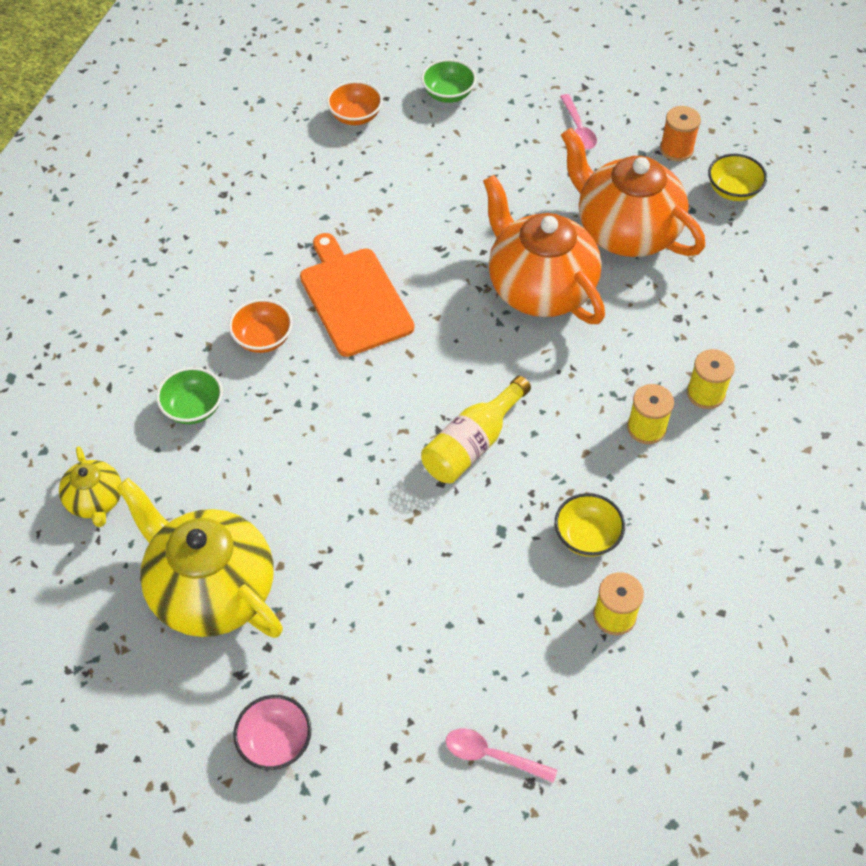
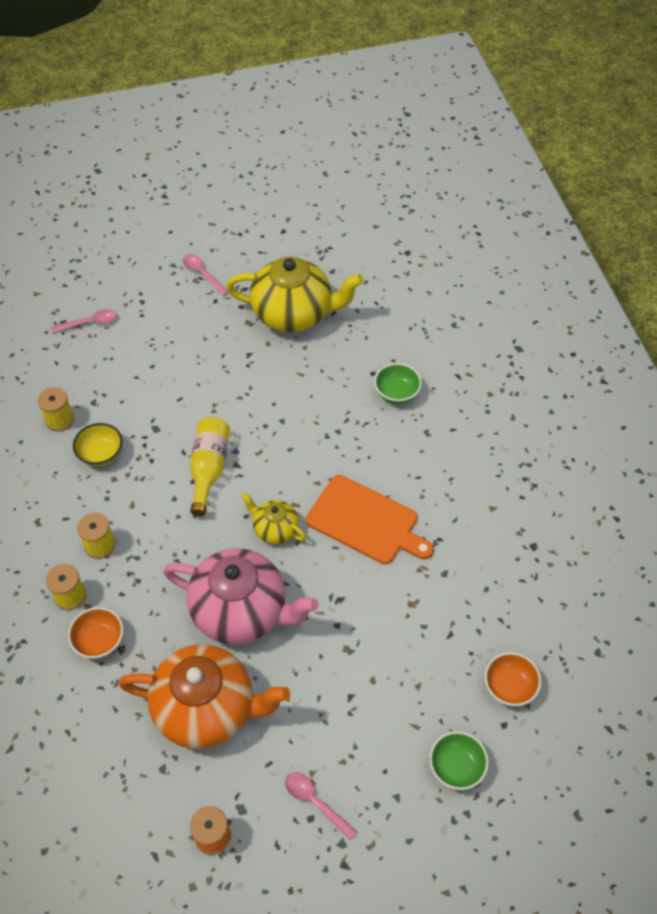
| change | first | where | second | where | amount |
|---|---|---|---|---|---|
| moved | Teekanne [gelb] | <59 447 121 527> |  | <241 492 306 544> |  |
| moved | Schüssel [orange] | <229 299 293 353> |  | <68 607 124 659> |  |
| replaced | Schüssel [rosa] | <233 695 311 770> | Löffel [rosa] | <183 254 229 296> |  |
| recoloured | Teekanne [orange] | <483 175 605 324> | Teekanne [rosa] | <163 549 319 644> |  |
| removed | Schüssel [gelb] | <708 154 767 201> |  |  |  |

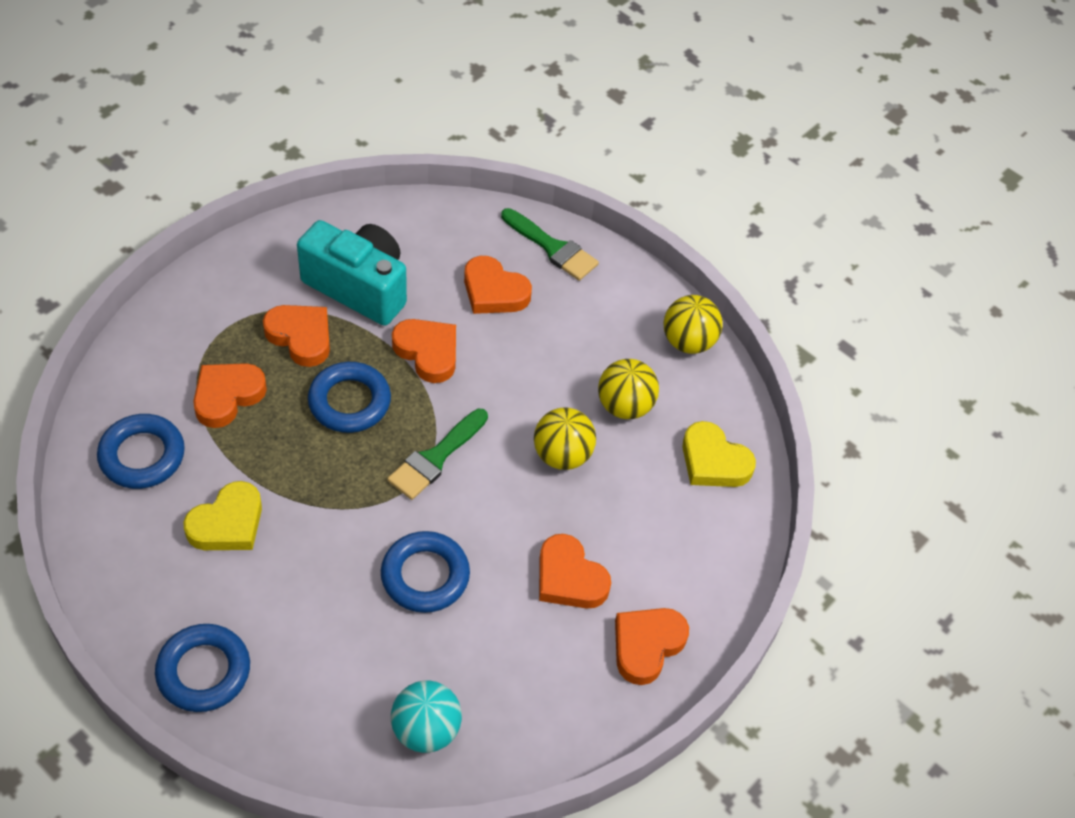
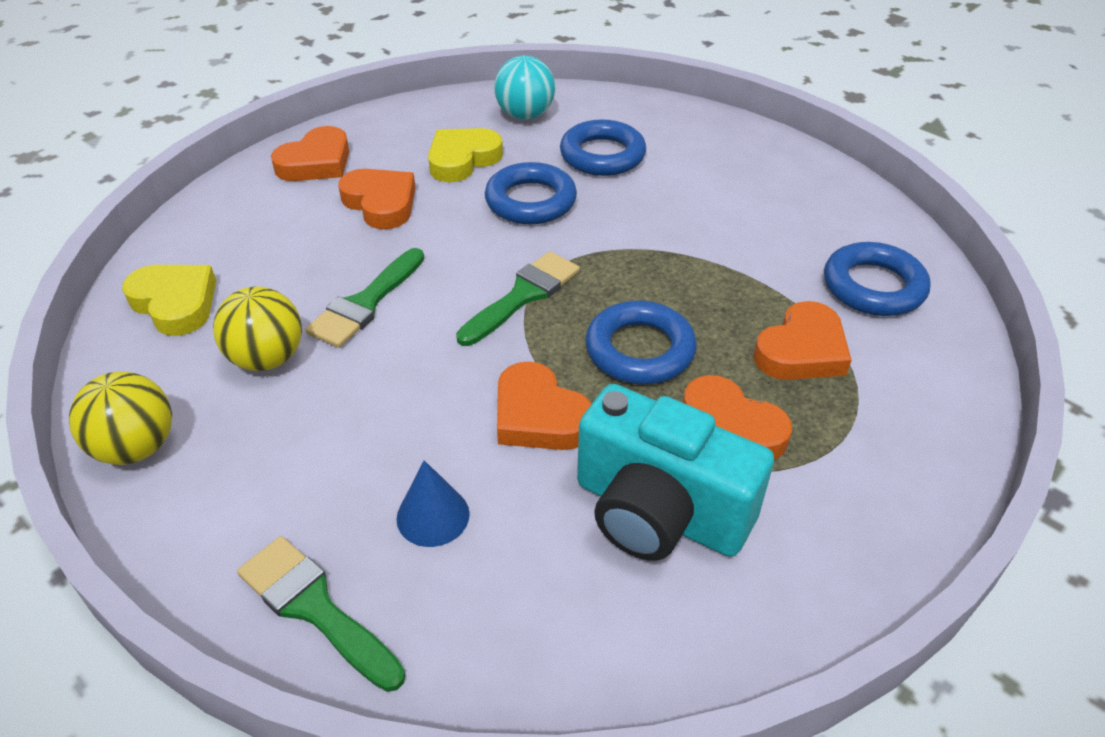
| change | first | where | second | where | amount |
|---|---|---|---|---|---|
| moved | Ring [blau] | <155 624 250 712> |  | <560 119 646 176> |  |
| moved | Herz [gelb] | <183 481 262 550> |  | <428 128 503 182> |  |
| replaced | Herz [orange] | <464 256 532 314> | Kegel [blau] | <396 460 470 547> |  |
| replaced | Ball [gelb] | <534 407 596 470> | Pinsel [grün] | <305 248 425 348> |  |

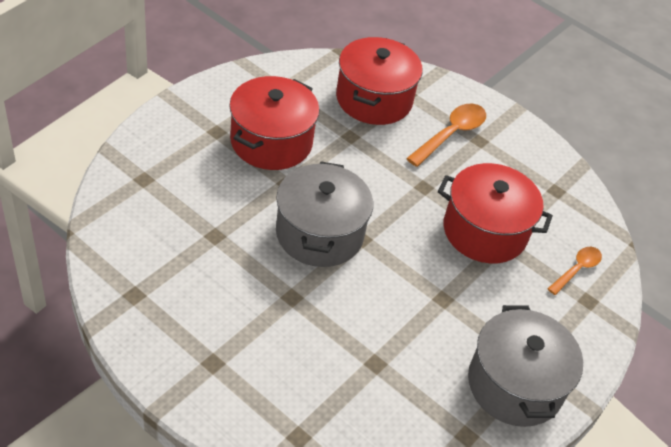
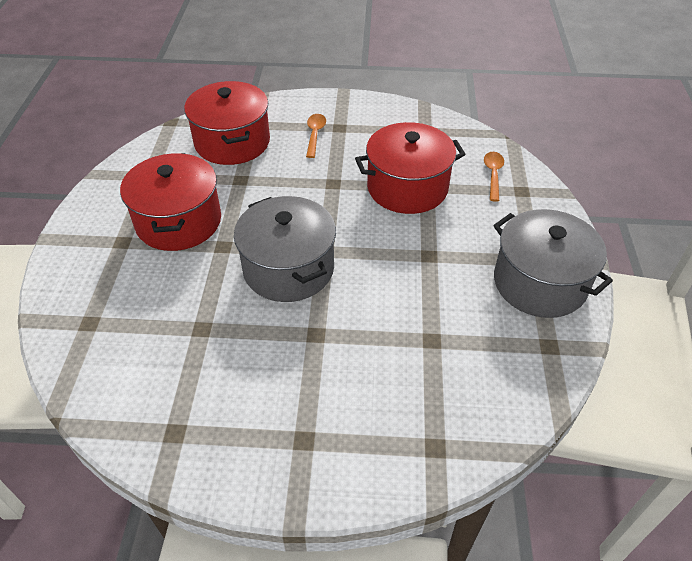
| change | first | where | second | where | amount |
|---|---|---|---|---|---|
| resized | Löffel [orange] | <406 103 486 167> |  | <306 114 326 158> | x0.64 |

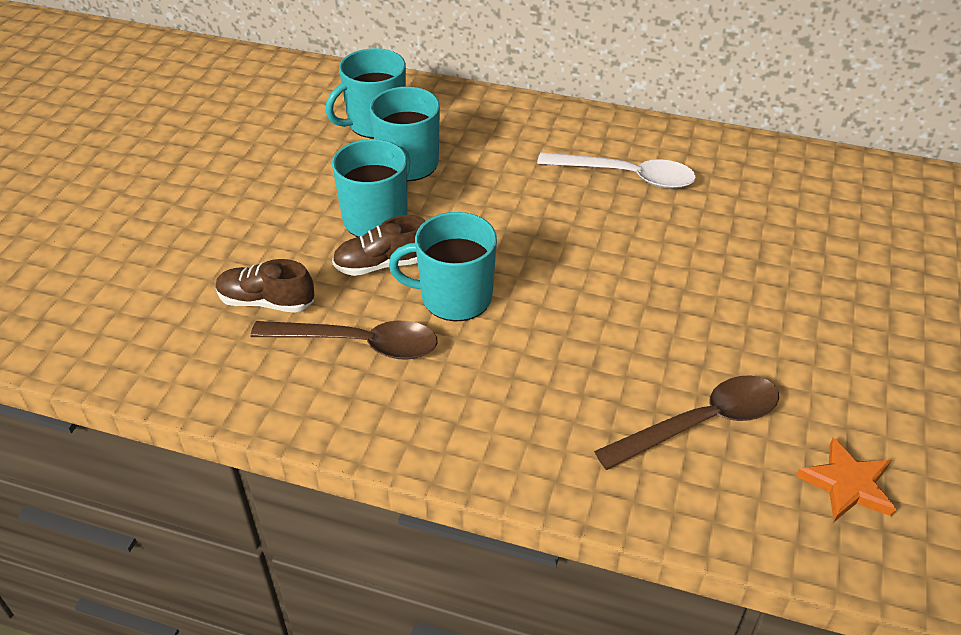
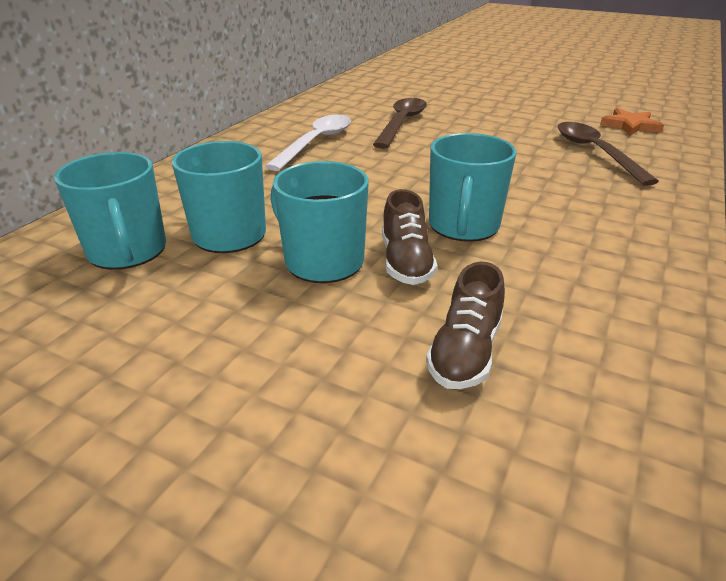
| change | first | where | second | where | amount |
|---|---|---|---|---|---|
| moved | Löffel [braun] | <251 321 438 359> |  | <373 98 427 149> |  |

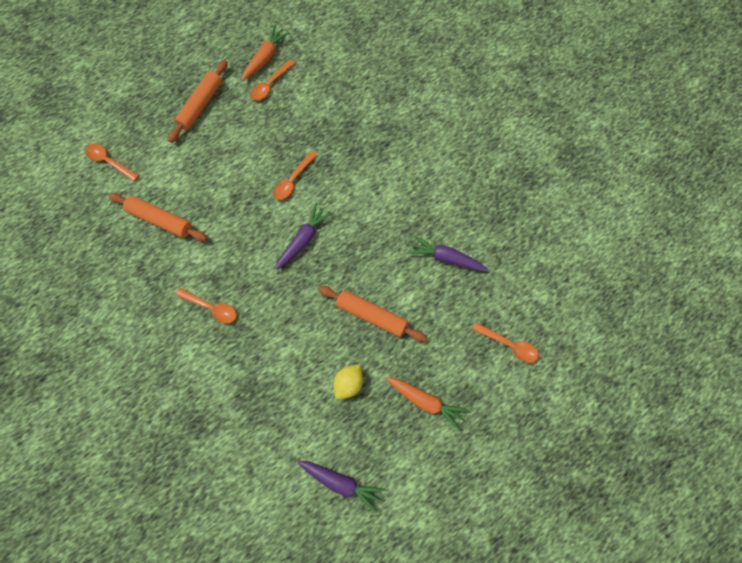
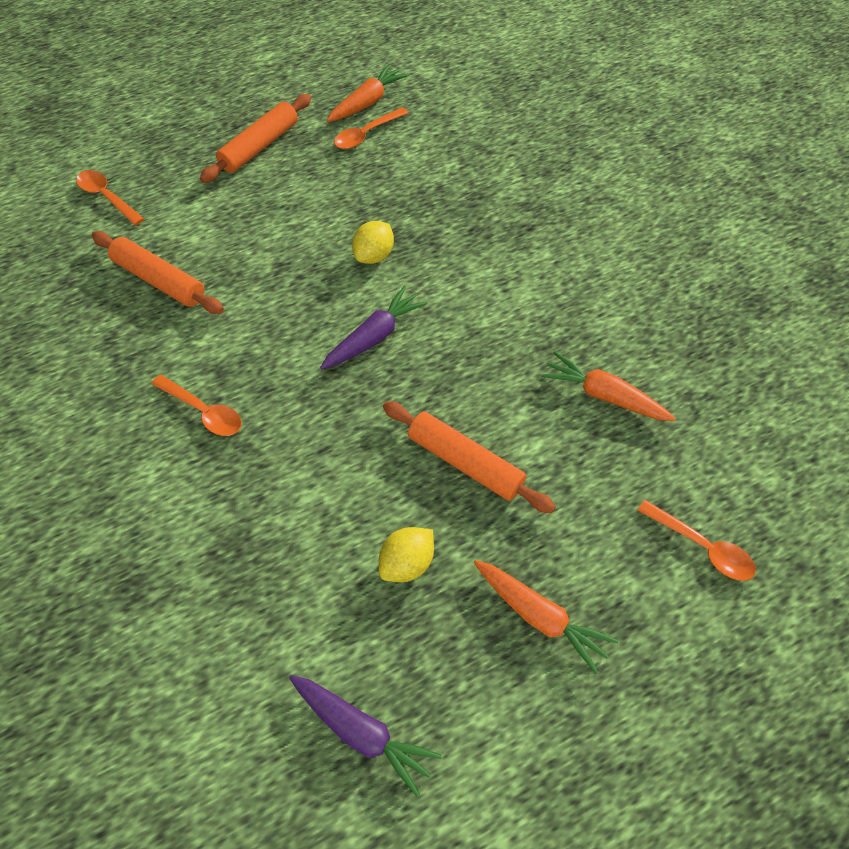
| change | first | where | second | where | amount |
|---|---|---|---|---|---|
| replaced | Löffel [orange] | <273 151 317 200> | Zitrone [gelb] | <352 221 394 264> |  |
| recoloured | Karotte [lila] | <408 235 488 271> | Karotte [orange] | <541 352 676 421> |  |

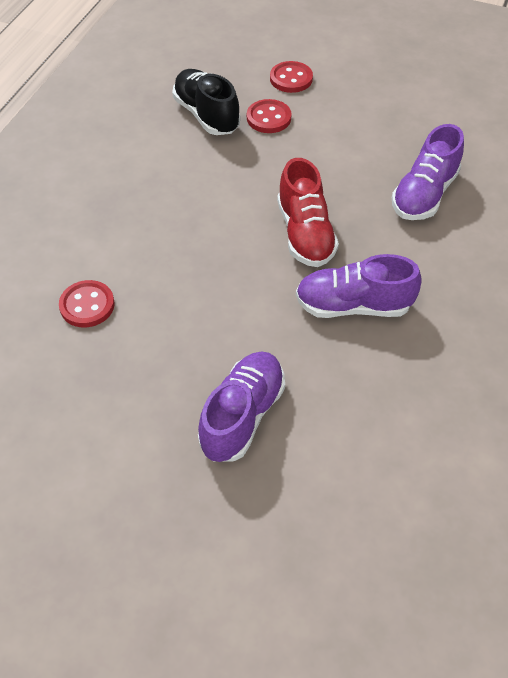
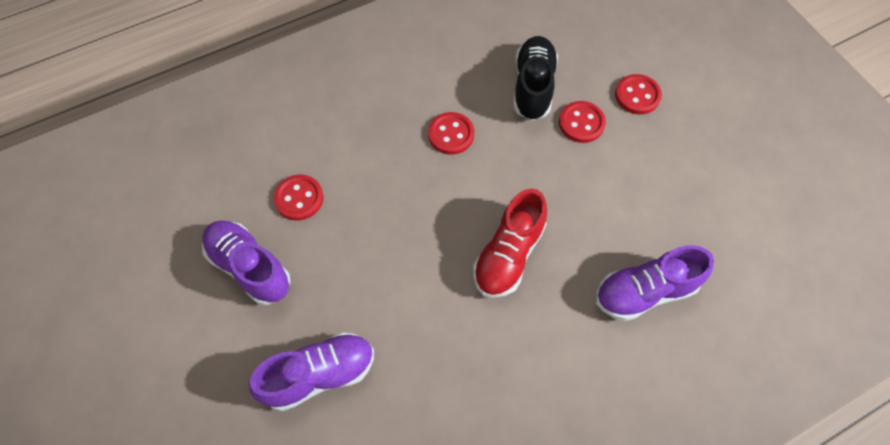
| change | first | where | second | where | amount |
|---|---|---|---|---|---|
| moved | Schuh [lila] | <296 254 422 318> |  | <202 221 290 305> |  |
| added |  |  | Knopf [rot] | <428 112 474 155> |  |

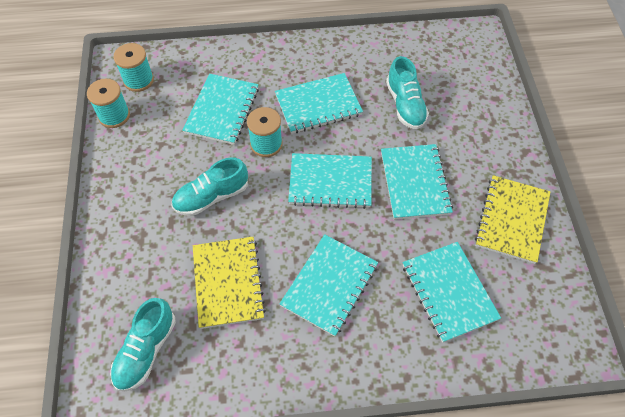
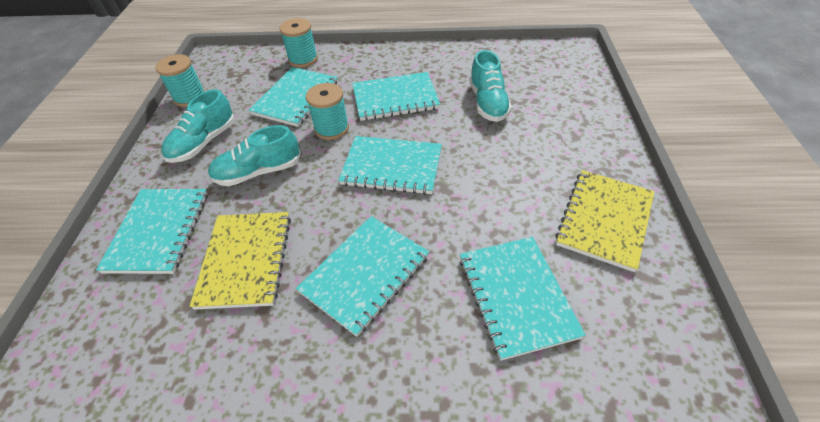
| change | first | where | second | where | amount |
|---|---|---|---|---|---|
| moved | Schuh [türkis] | <110 298 176 391> |  | <161 89 235 163> |  |
| moved | Garnrolle [türkis] | <114 43 154 92> |  | <280 18 318 68> |  |
| moved | Notizbuch [türkis] | <381 144 453 220> |  | <96 189 208 274> |  |

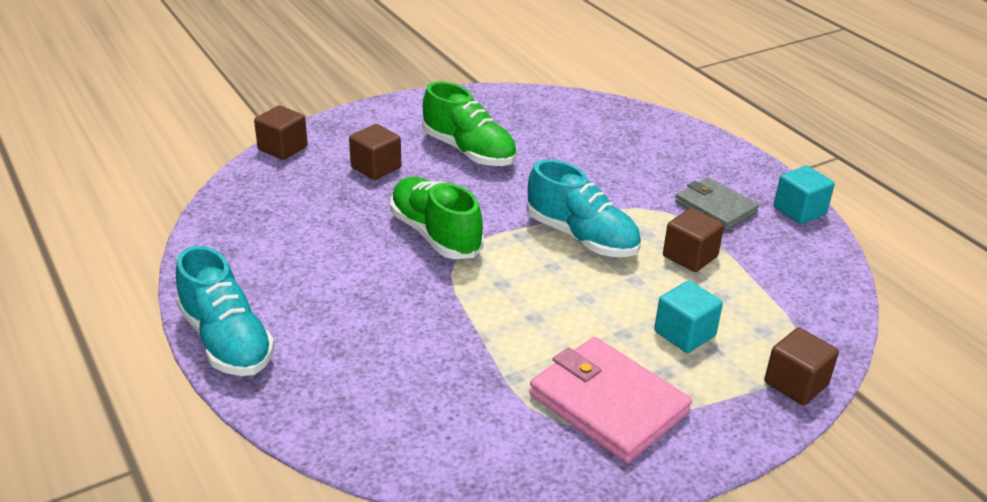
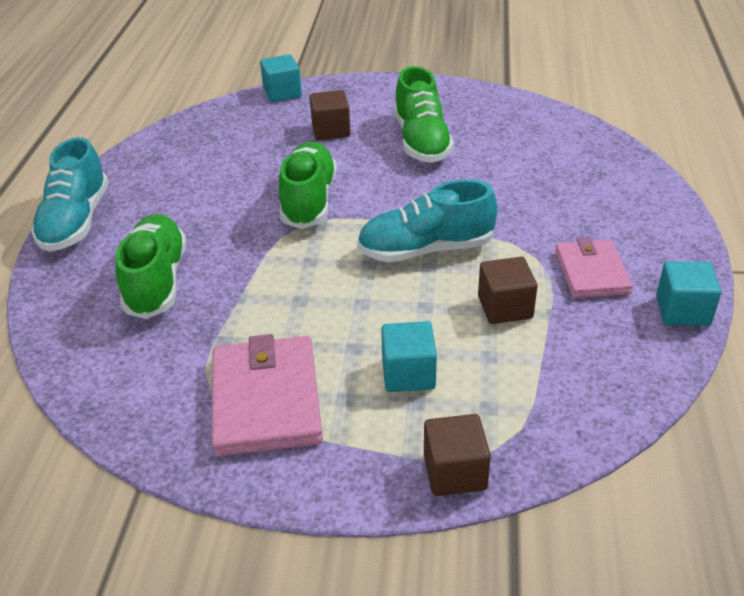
| change | first | where | second | where | amount |
|---|---|---|---|---|---|
| recoloured | Kubus [braun] | <254 105 308 160> | Kubus [türkis] | <260 54 302 102> |  |
| turned | Schuh [türkis] | <527 159 641 257> |  | <357 180 497 262> | 90 degrees clockwise |
| recoloured | Geldbörse [grau] | <675 177 759 230> | Geldbörse [rosa] | <555 238 633 298> |  |
| added |  |  | Schuh [grün] | <116 214 187 319> |  |

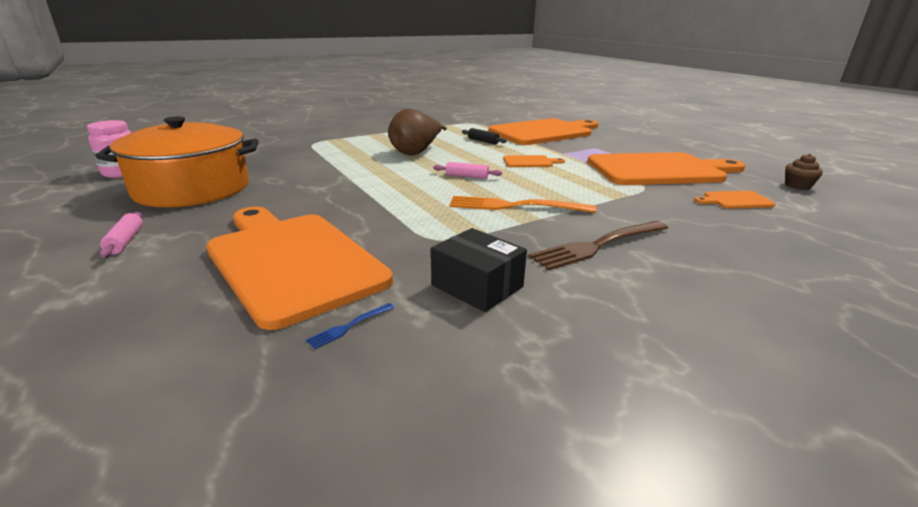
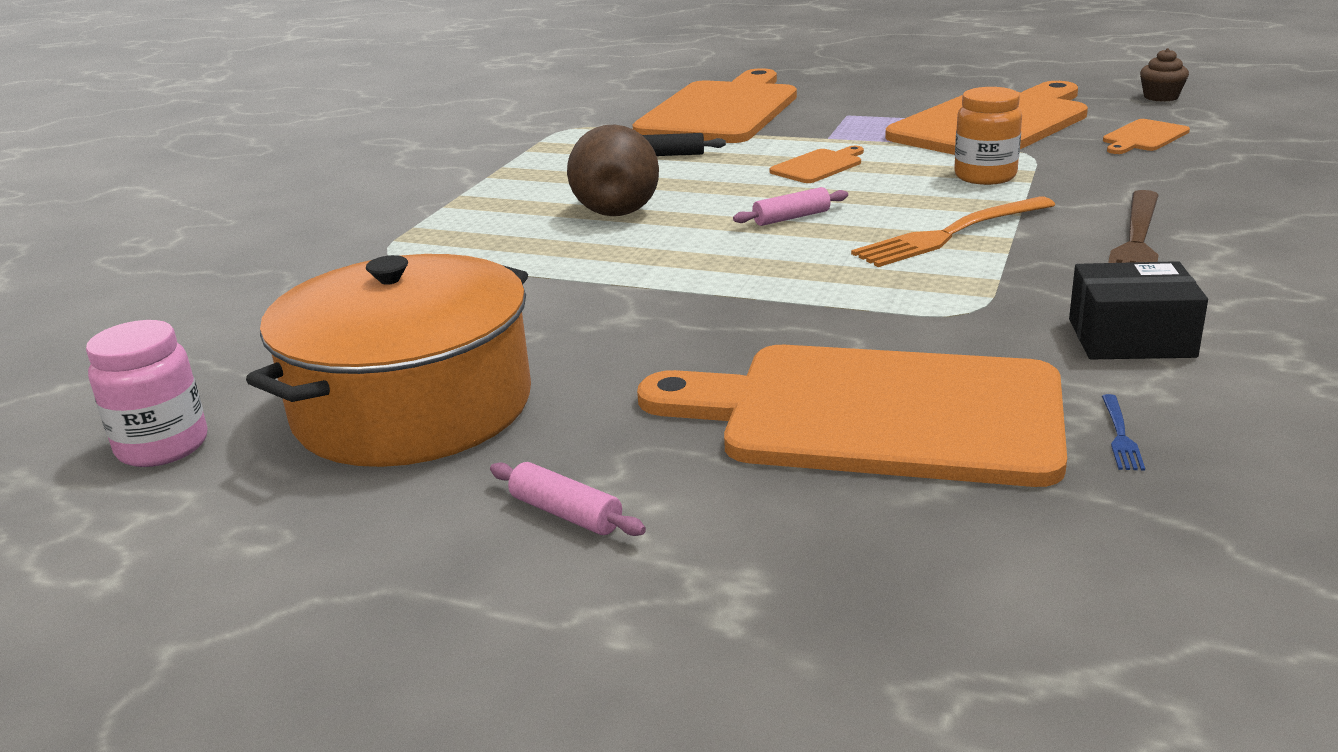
| change | first | where | second | where | amount |
|---|---|---|---|---|---|
| added |  |  | Einmachglas [orange] | <954 87 1022 185> |  |

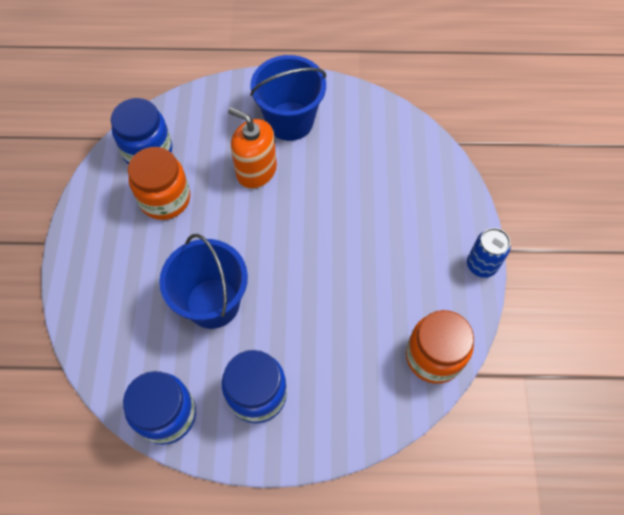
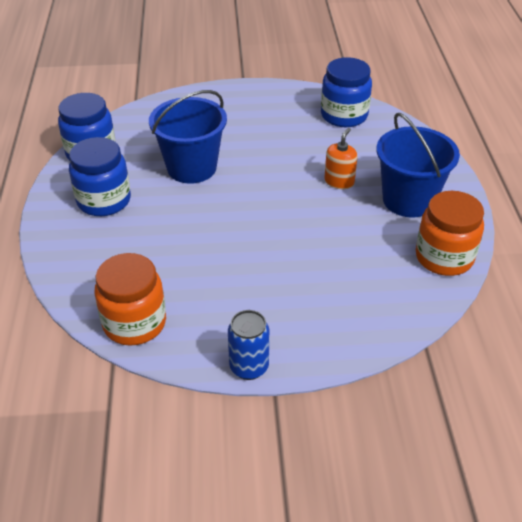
| change | first | where | second | where | amount |
|---|---|---|---|---|---|
| moved | Einmachglas [orange] | <128 147 190 220> |  | <416 191 484 276> |  |
| resized | Seifenspender [orange] | <228 107 277 189> |  | <324 128 357 189> | x0.64 |

